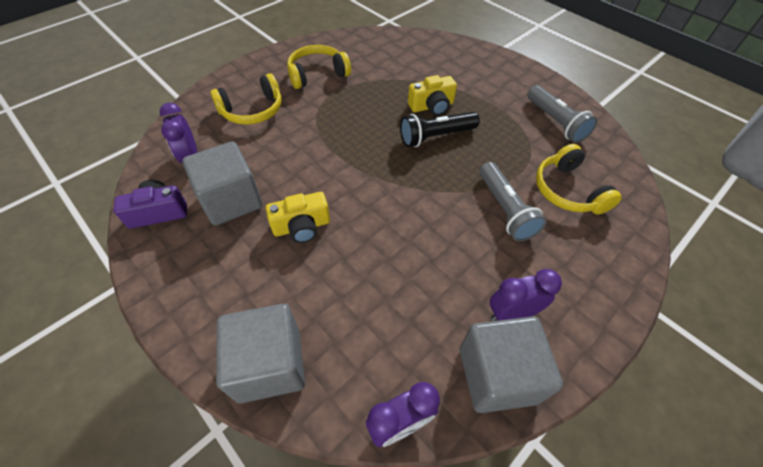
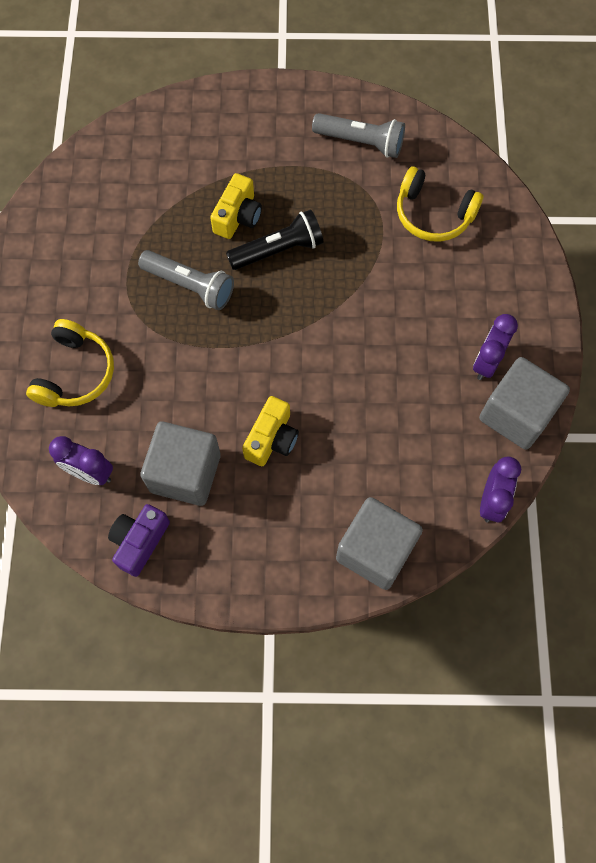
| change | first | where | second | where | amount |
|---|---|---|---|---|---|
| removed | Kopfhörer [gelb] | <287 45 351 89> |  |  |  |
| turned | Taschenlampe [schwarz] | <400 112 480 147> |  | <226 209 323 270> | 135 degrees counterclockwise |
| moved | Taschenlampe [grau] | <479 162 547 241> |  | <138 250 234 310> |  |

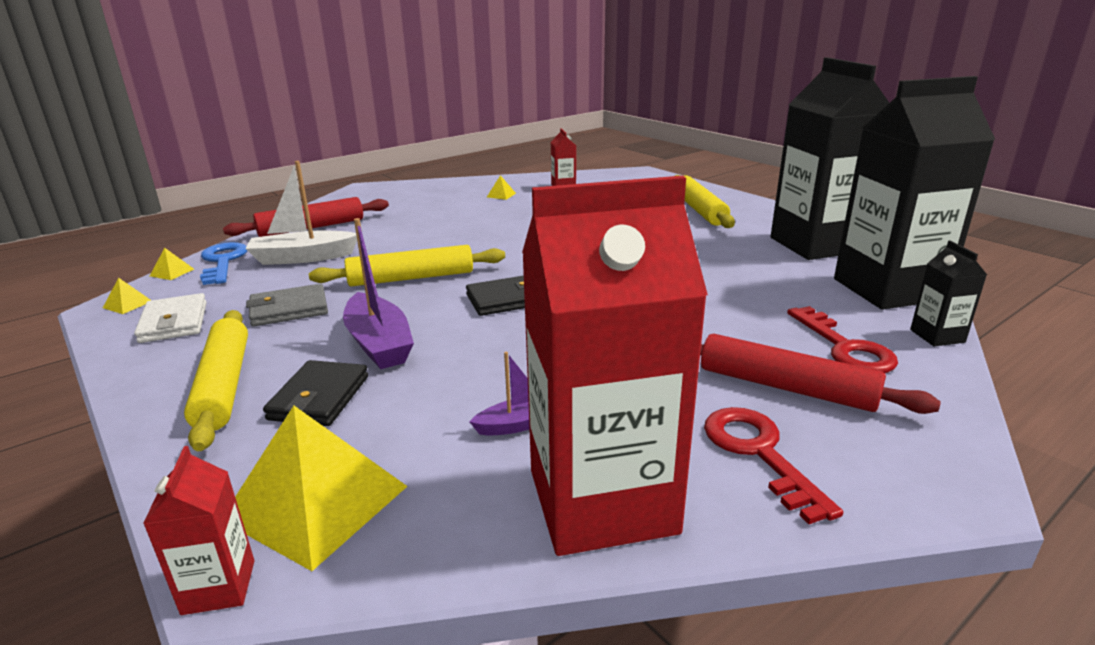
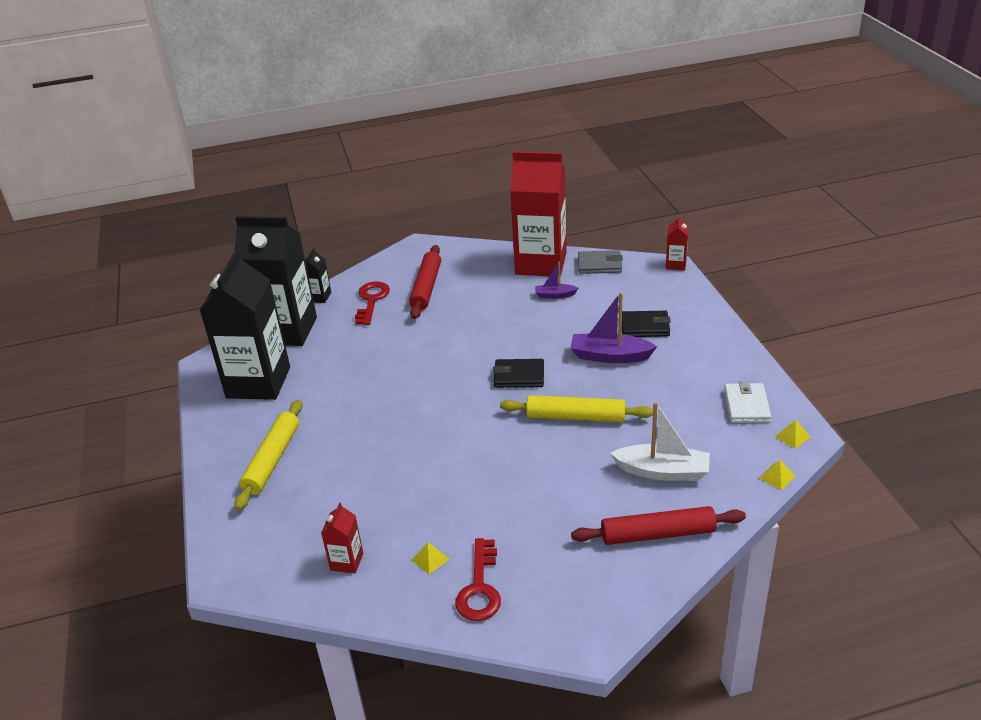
| change | first | where | second | where | amount |
|---|---|---|---|---|---|
| removed | Nudelholz [gelb] | <184 310 248 451> |  |  |  |
| removed | Schlüssel [blau] | <200 242 247 285> |  |  |  |
| removed | Pyramide [gelb] | <235 406 407 571> |  |  |  |
| moved | Geldbörse [grau] | <246 284 328 327> |  | <578 250 623 274> |  |
| turned | Geldbörse [schwarz] | <263 360 368 426> |  | <622 311 671 337> | 60 degrees clockwise |
| turned | Boot [lila] | <343 218 414 369> |  | <570 292 657 363> | 75 degrees counterclockwise |
| turned | Nudelholz [rot] | <700 334 941 414> |  | <409 245 441 319> | 45 degrees clockwise |
| moved | Schlüssel [rot] | <704 407 843 524> |  | <455 538 501 621> |  |

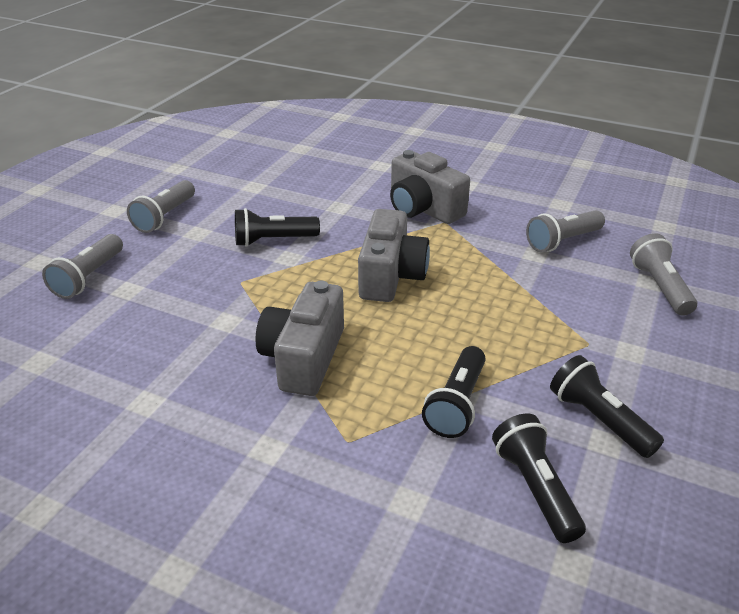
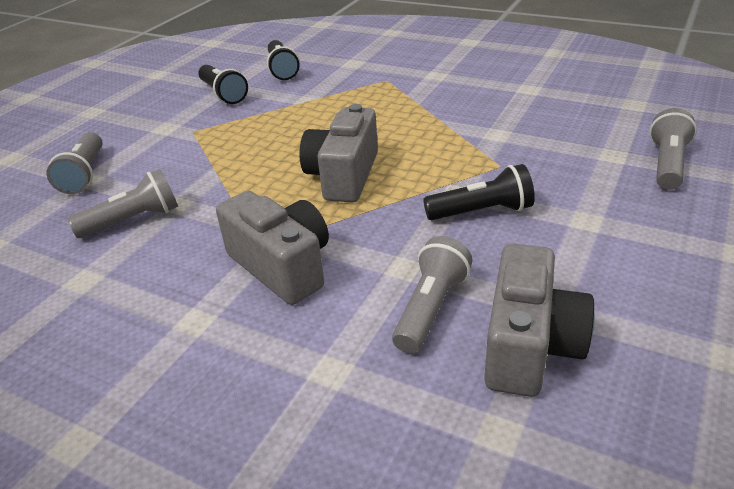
| change | first | where | second | where | amount |
|---|---|---|---|---|---|
| moved | Taschenlampe [grau] | <127 180 195 233> |  | <392 236 472 354> |  |
| moved | Kamera [grau] | <255 281 344 396> |  | <484 243 595 397> |  |
| removed | Taschenlampe [schwarz] | <422 346 485 438> |  |  |  |

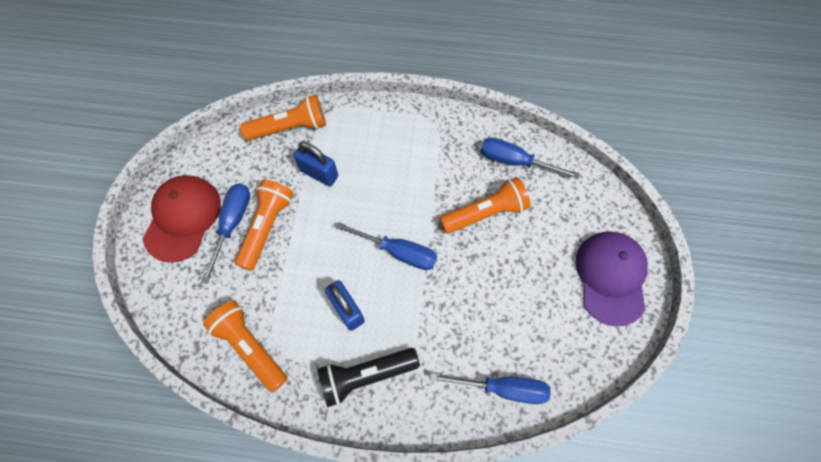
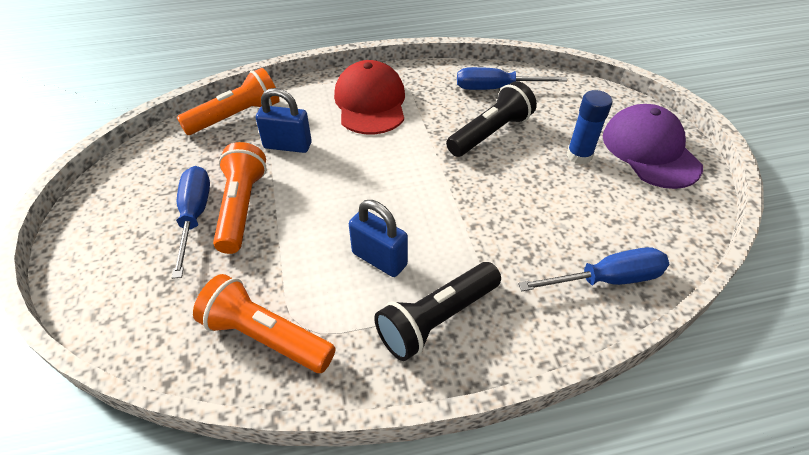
| change | first | where | second | where | amount |
|---|---|---|---|---|---|
| moved | Kappe [rot] | <143 175 221 263> |  | <334 60 405 134> |  |
| removed | Schraubenzieher [blau] | <335 222 437 270> |  |  |  |
| recoloured | Taschenlampe [orange] | <440 177 530 234> | Taschenlampe [schwarz] | <446 81 537 157> |  |
| added |  |  | Klebestift [blau] | <567 90 612 164> |  |

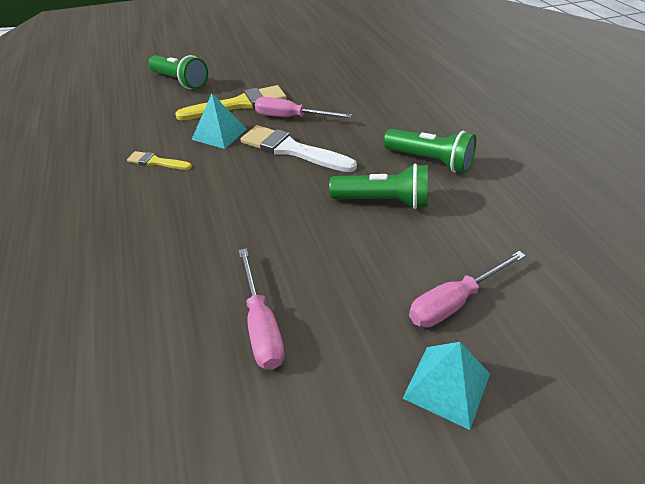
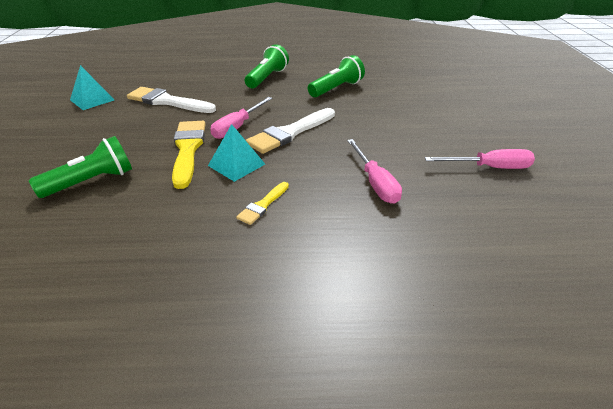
| change | first | where | second | where | amount |
|---|---|---|---|---|---|
| moved | Taschenlampe [grün] | <329 163 428 209> |  | <245 44 289 88> |  |
| moved | Pyramide [türkis] | <403 342 490 430> |  | <70 65 114 110> |  |
| moved | Schraubenzieher [rosa] | <409 251 526 328> |  | <347 139 402 204> |  |
| added |  |  | Pinsel [weiß] | <127 87 216 113> |  |

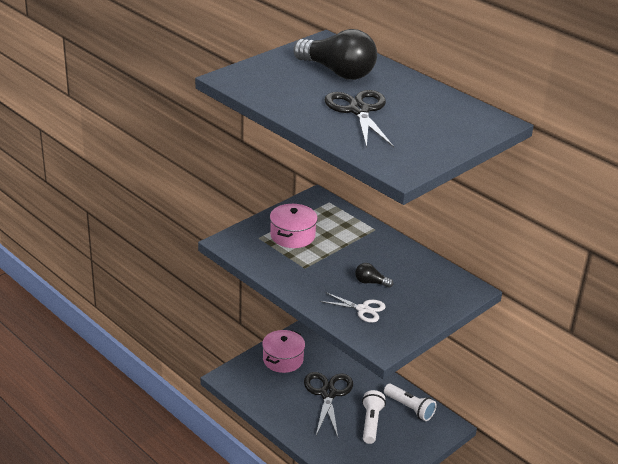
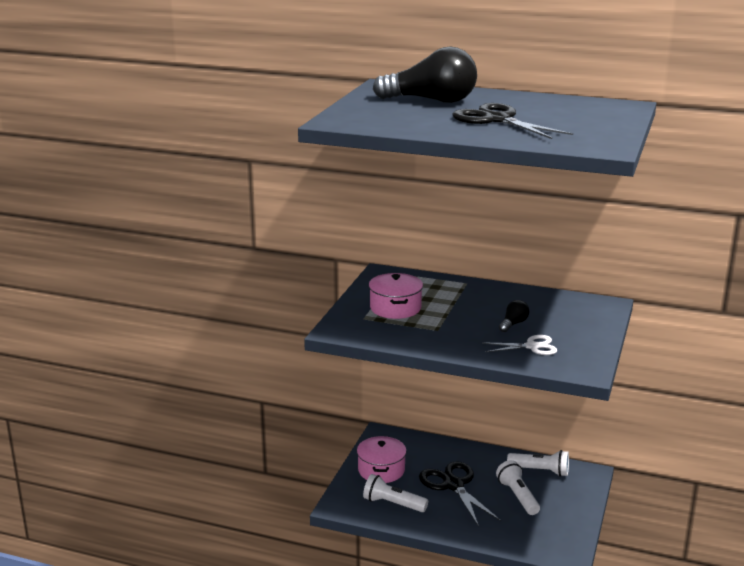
| change | first | where | second | where | amount |
|---|---|---|---|---|---|
| turned | Glühbirne [schwarz] | <355 263 394 288> |  | <499 300 529 332> | 135 degrees clockwise |
| added |  |  | Taschenlampe [weiß] | <363 474 428 512> |  |

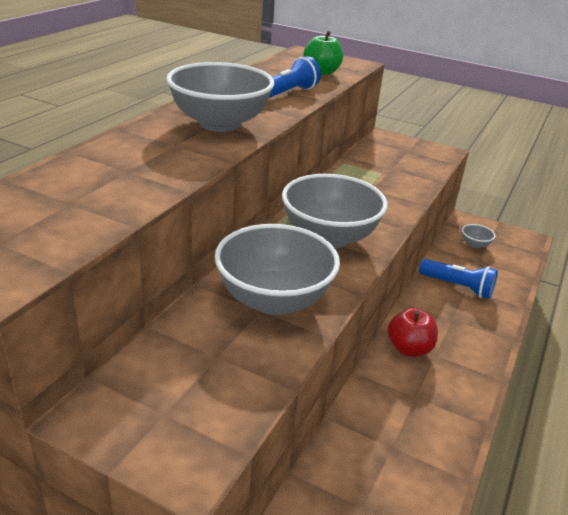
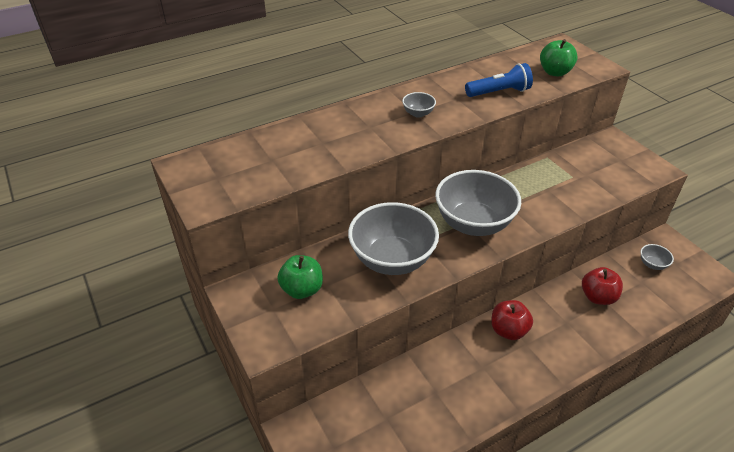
| change | first | where | second | where | amount |
|---|---|---|---|---|---|
| resized | Schüssel [grau] | <166 62 274 132> |  | <402 92 436 118> | x0.41 |
| replaced | Taschenlampe [blau] | <419 259 498 299> | Apfel [rot] | <582 267 623 305> |  |
| added |  |  | Apfel [grün] | <277 255 323 299> |  |

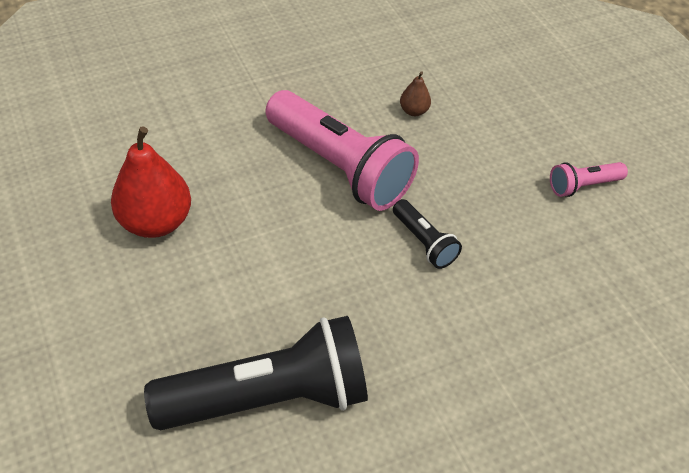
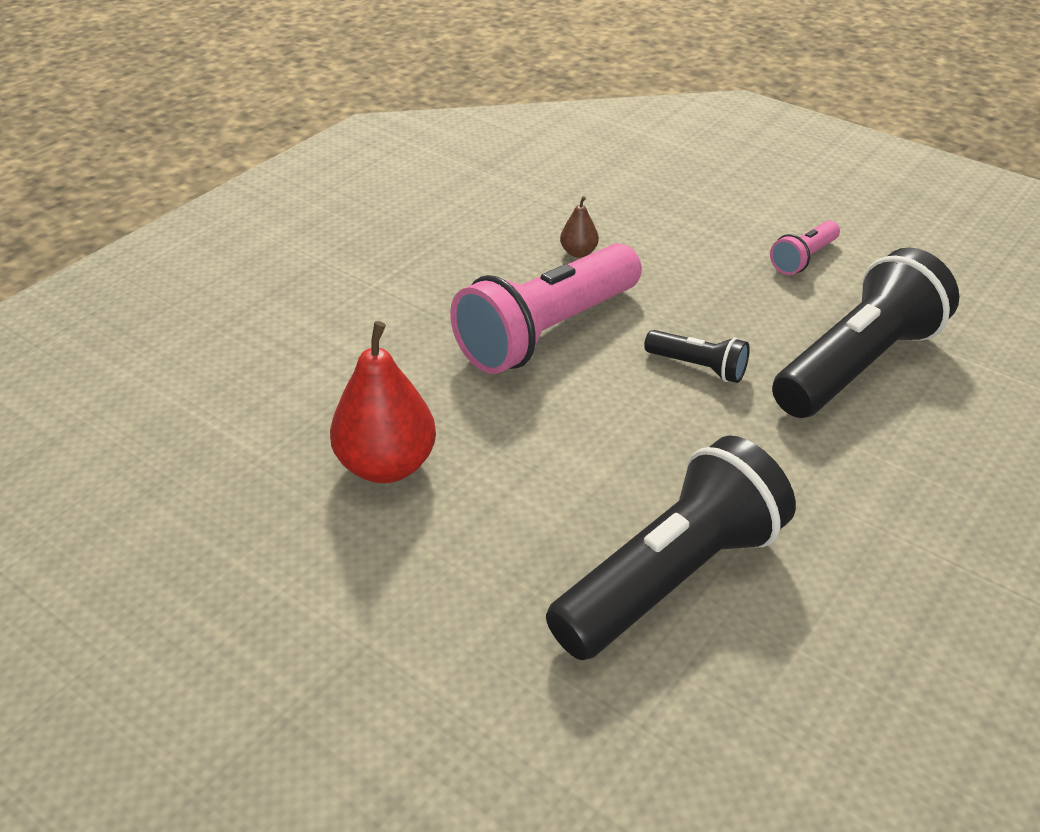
| change | first | where | second | where | amount |
|---|---|---|---|---|---|
| turned | Taschenlampe [rosa] | <265 90 419 211> |  | <450 243 642 374> | 120 degrees clockwise |
| added |  |  | Taschenlampe [schwarz] | <772 247 959 418> |  |

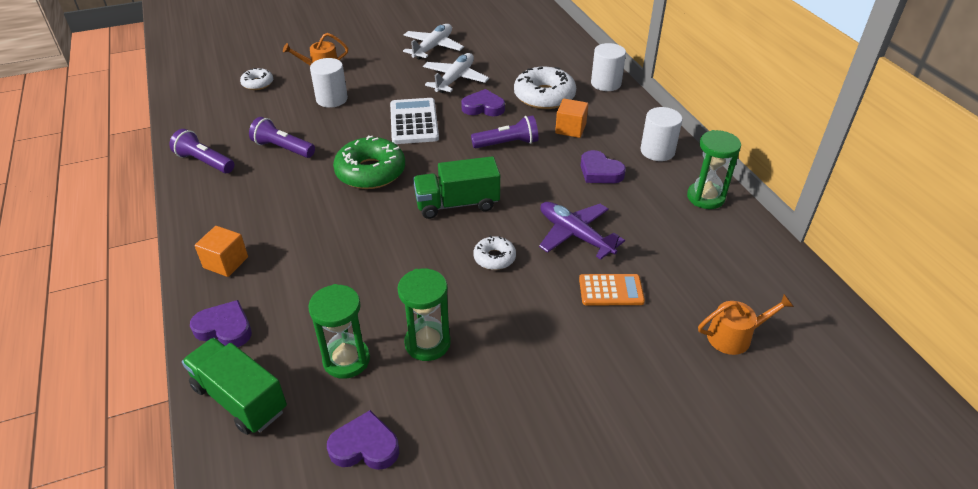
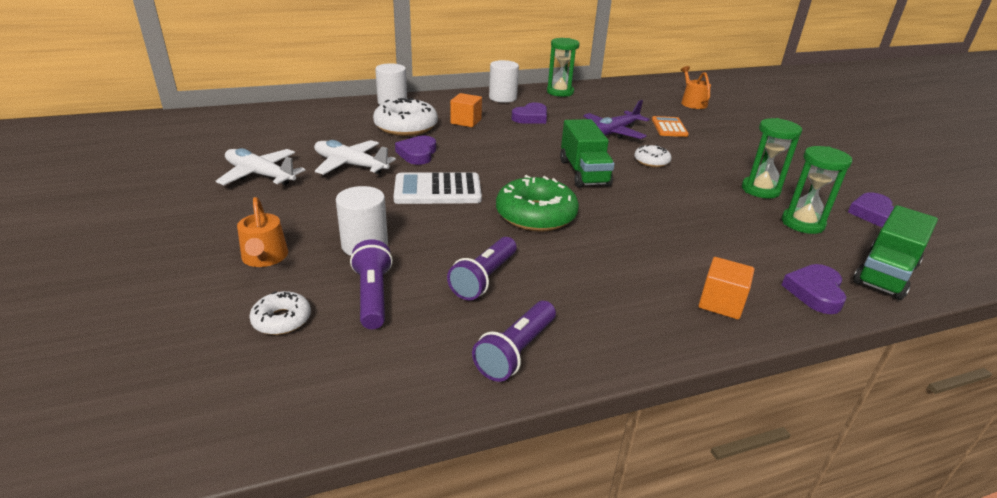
| change | first | where | second | where | amount |
|---|---|---|---|---|---|
| moved | Taschenlampe [lila] | <471 115 539 148> |  | <350 239 393 329> |  |

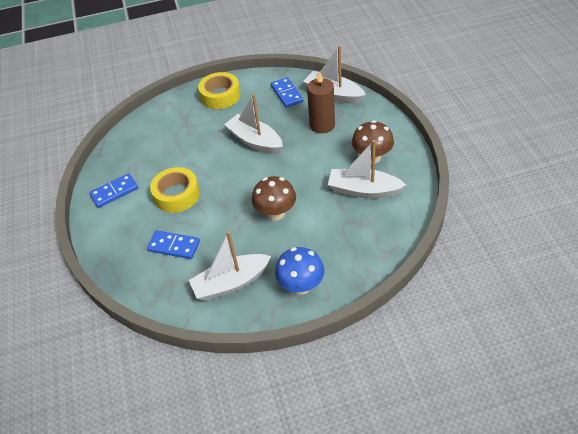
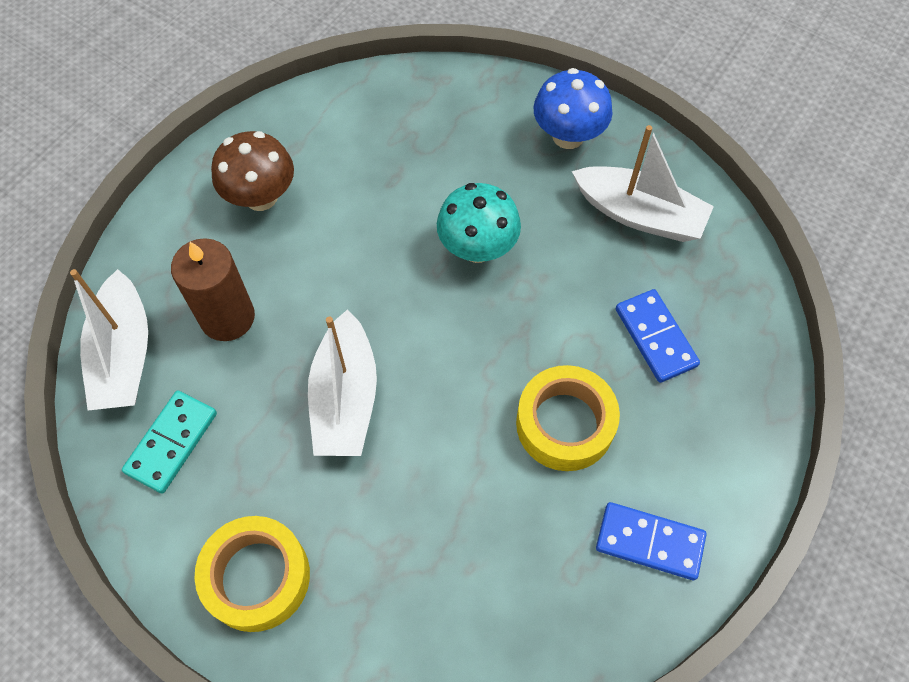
| change | first | where | second | where | amount |
|---|---|---|---|---|---|
| recoloured | Pilz [braun] | <252 176 296 220> | Pilz [türkis] | <437 183 521 263> |  |
| recoloured | Dominostein [blau] | <271 77 303 108> | Dominostein [türkis] | <122 390 217 493> |  |
| removed | Boot [weiß] | <328 140 406 199> |  |  |  |

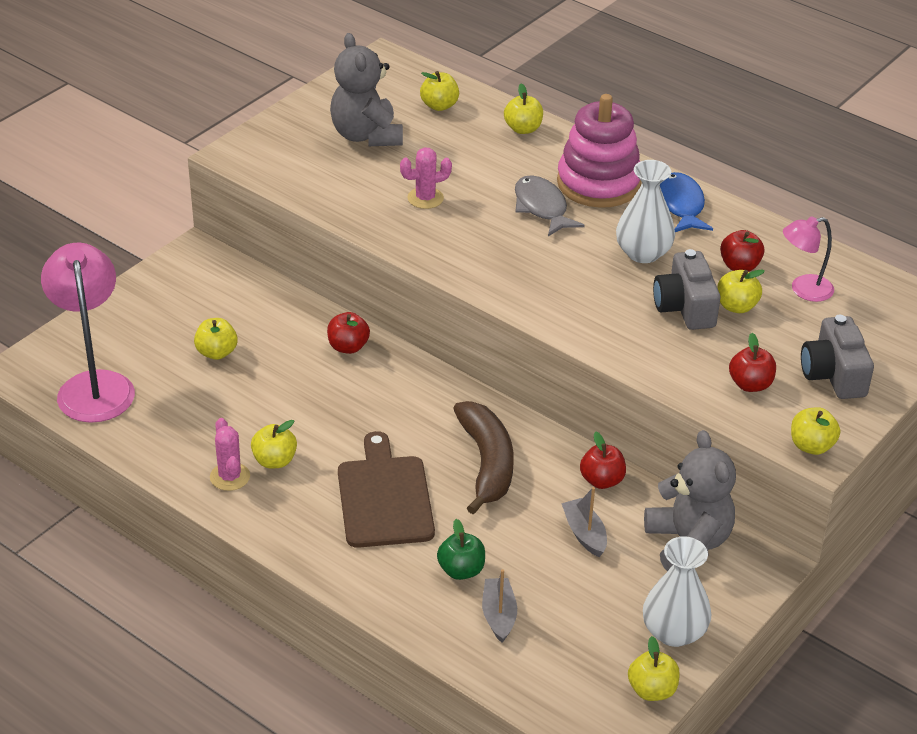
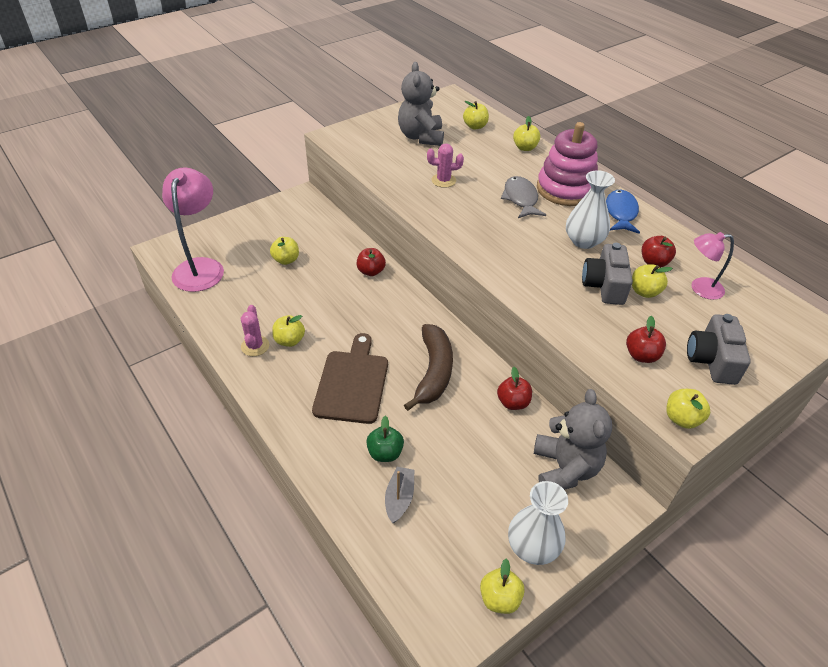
| change | first | where | second | where | amount |
|---|---|---|---|---|---|
| removed | Boot [grau] | <561 487 607 557> |  |  |  |

